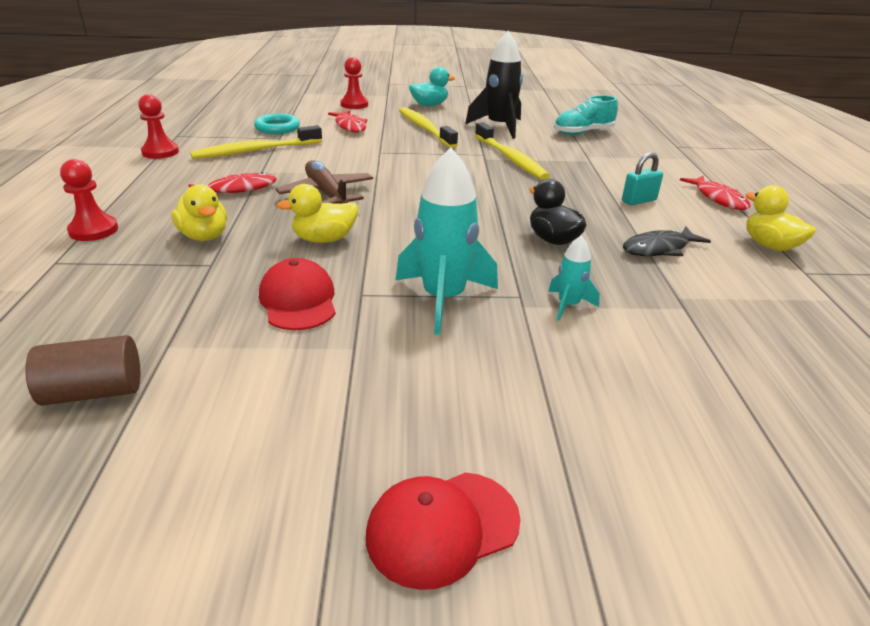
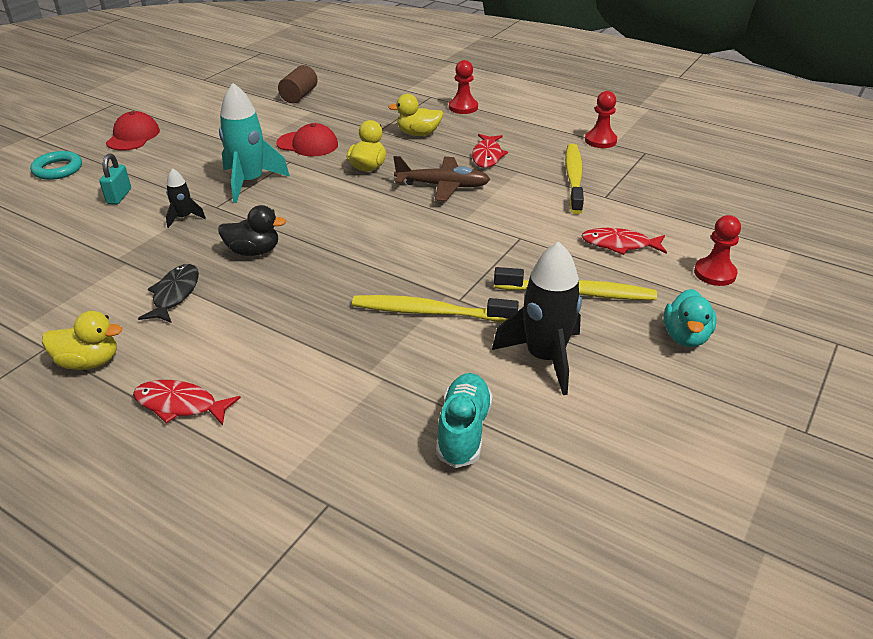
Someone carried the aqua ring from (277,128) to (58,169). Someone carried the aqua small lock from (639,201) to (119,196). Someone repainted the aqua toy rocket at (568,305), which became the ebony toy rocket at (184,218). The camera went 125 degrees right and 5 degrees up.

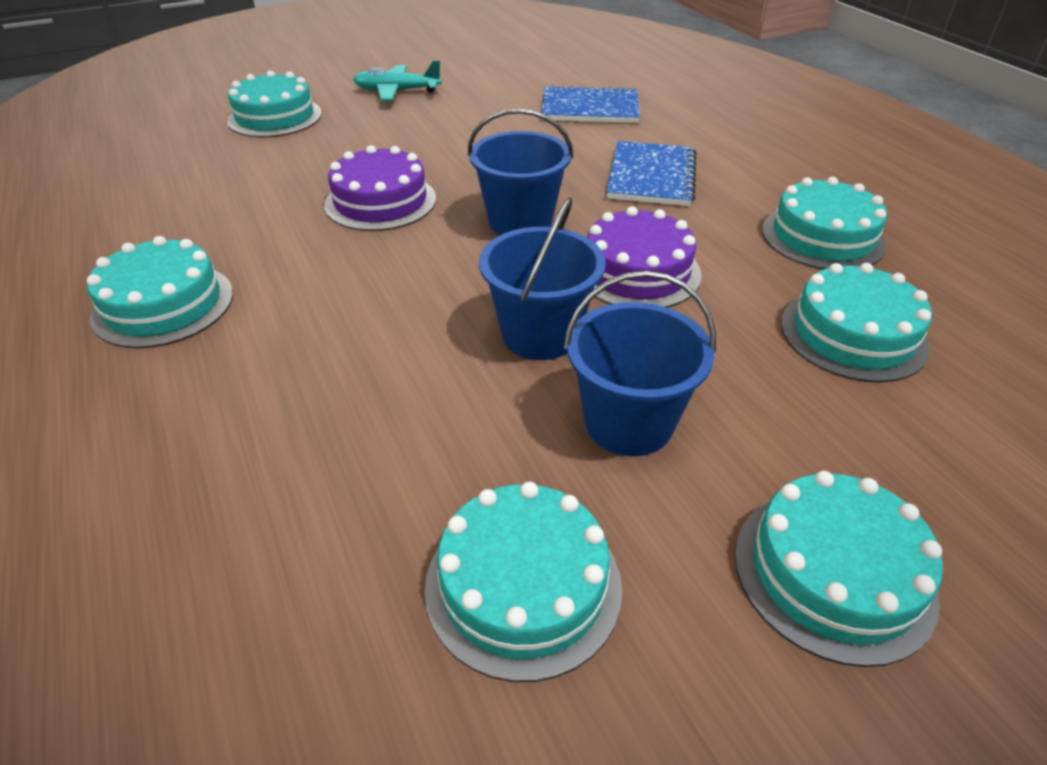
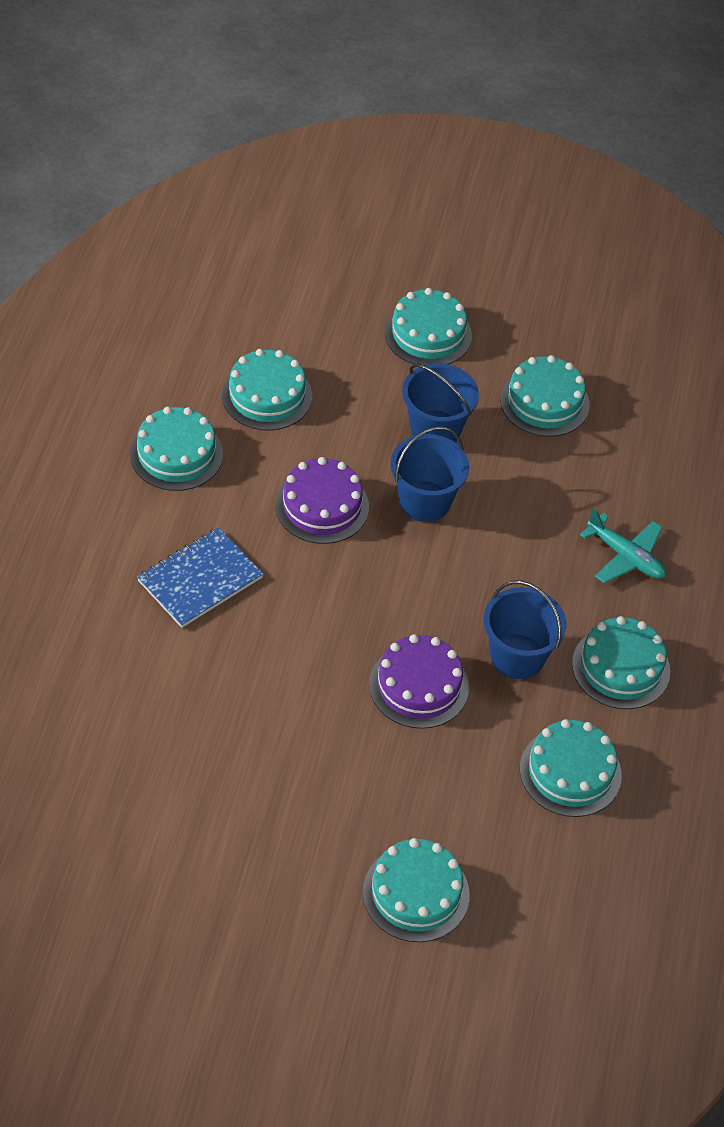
Someone took away the blue notepad at (590,108). Someone put down the aqua layer cake at (570,772). Someone carried the aqua toy plane from (397,91) to (625,556). Someone carried the blue pail from (520,221) to (517,656). The camera went 145 degrees left and 10 degrees up.

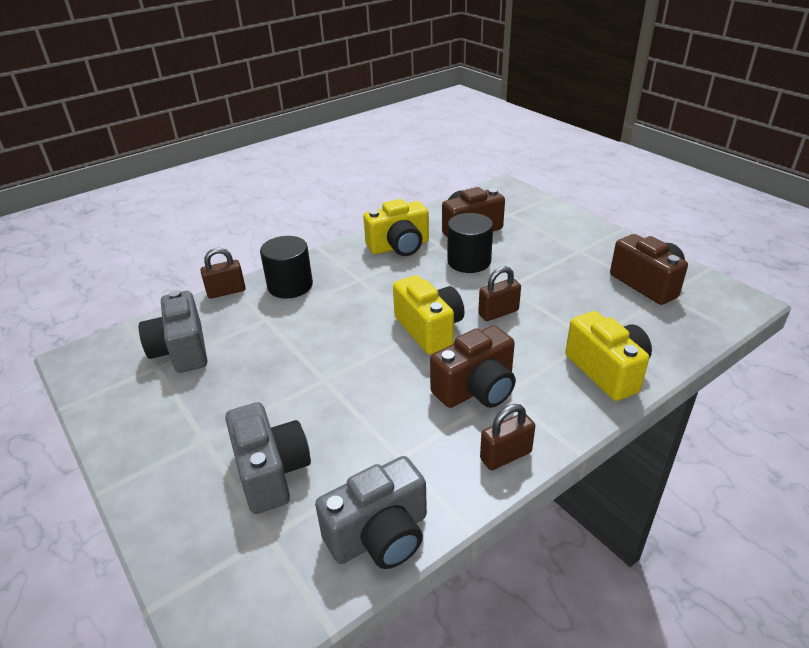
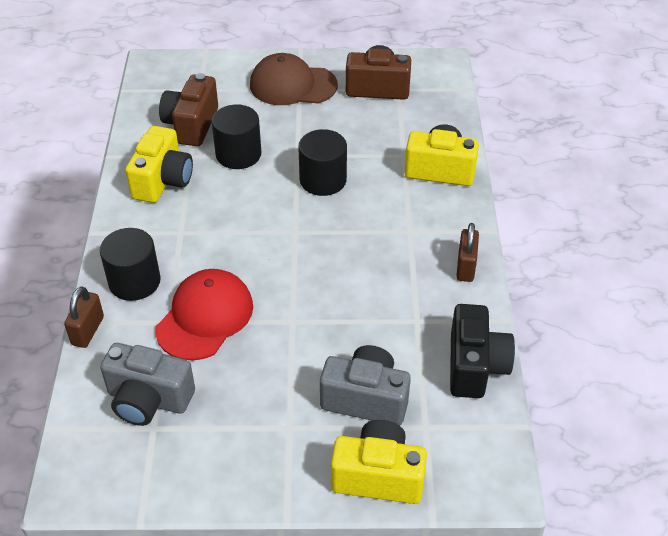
Someone took away the dark brown compact camera at (476,389). Someone put down the red cap at (205,317). Someone put down the dark brown cap at (293,85). Someone carried the golden compact camera from (429,329) to (378,476). Someone swapped the dark brown small lock at (498,313) for the ebony cylinder shape at (323,180). Someone repainted the gray compact camera at (380,535), which became the ebony compact camera at (475,366). The camera went 55 degrees left and 10 degrees up.

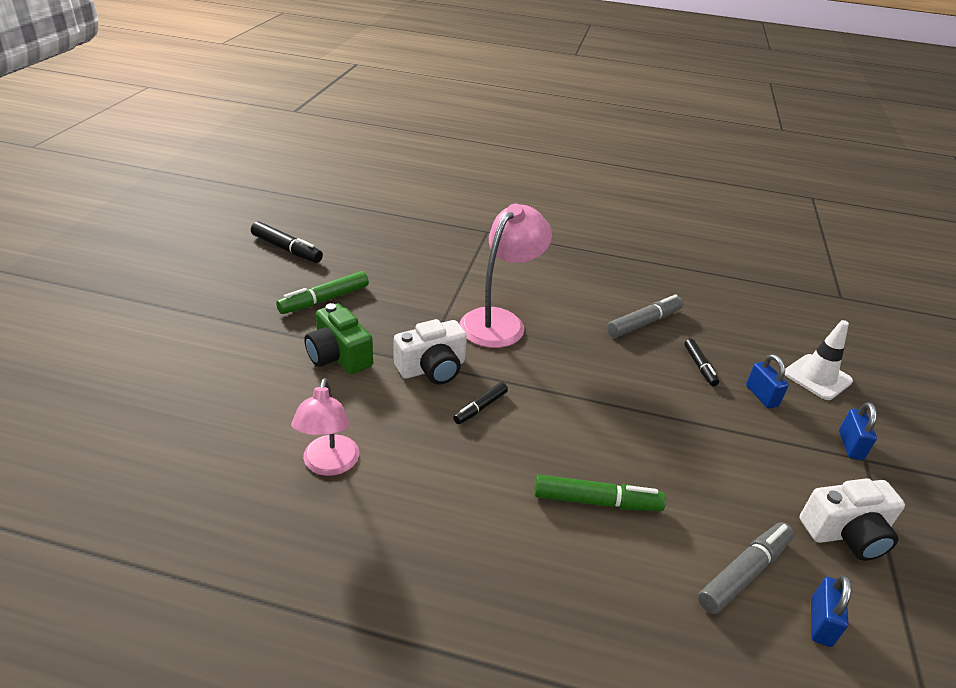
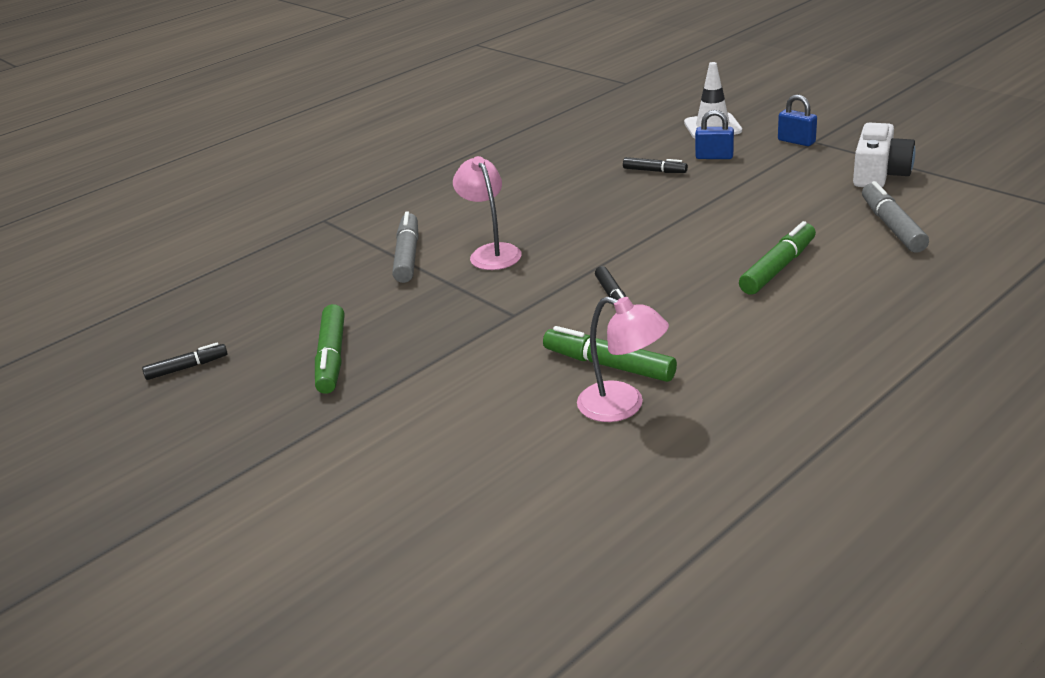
Someone took away the green compact camera at (339,356). Someone took away the white compact camera at (432,368). Someone took away the blue small lock at (820,623). Someone put down the green marker at (609,365). Someone carried the gray marker from (643,323) to (407,256). Someone scaled the ebony marker at (286,249) by 0.62. Someone scaled the pink lamp at (500,321) by 0.67. The camera went 50 degrees left and 5 degrees down.

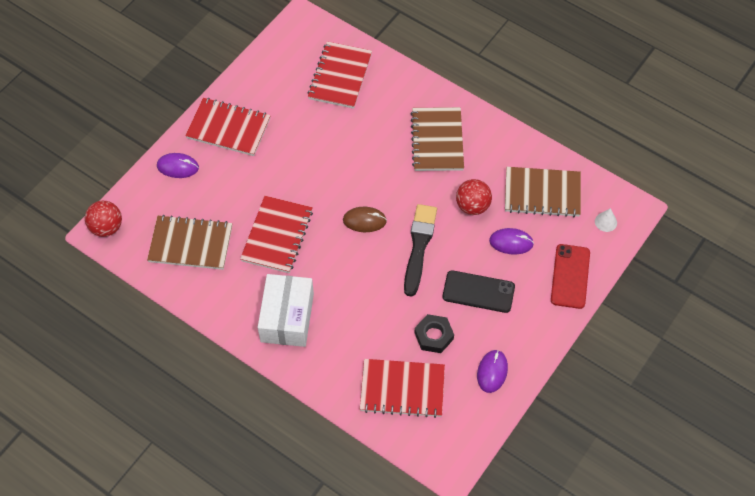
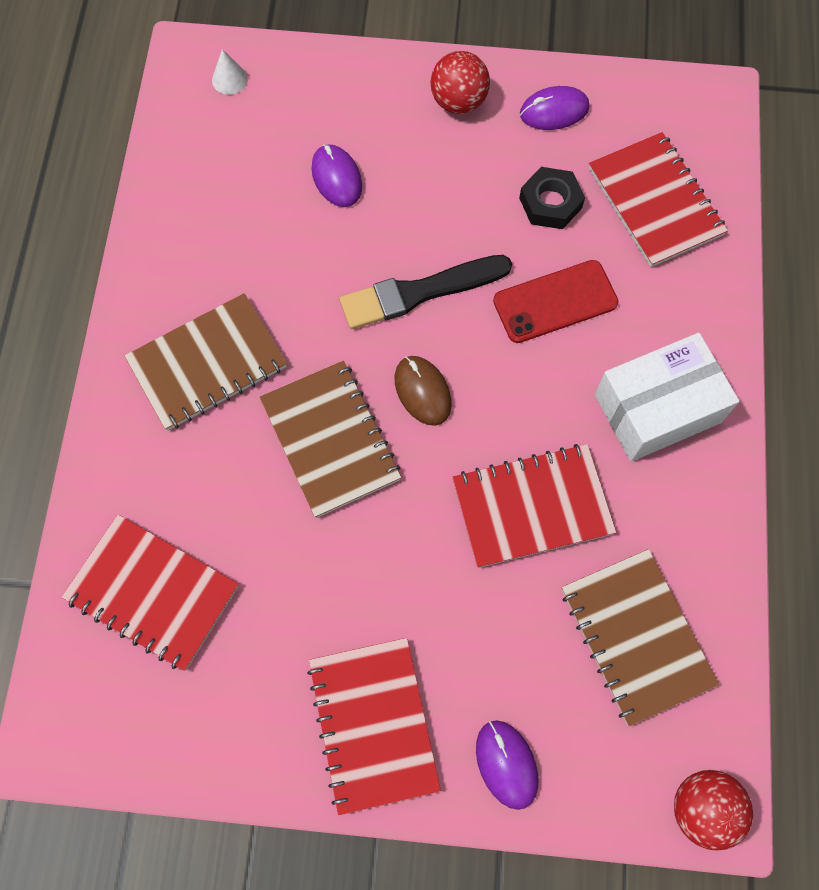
Someone took away the ebony mobile phone at (478,292). Someone carried the red play ball from (472,206) to (458,101). Someone carried the dark brown notepad from (542,193) to (330,440). Someone carried the red mobile phone from (570,276) to (555,302). Someone rotated the red notepad at (340,76) by 45 degrees clockwise. The camera went 120 degrees left and 10 degrees up.

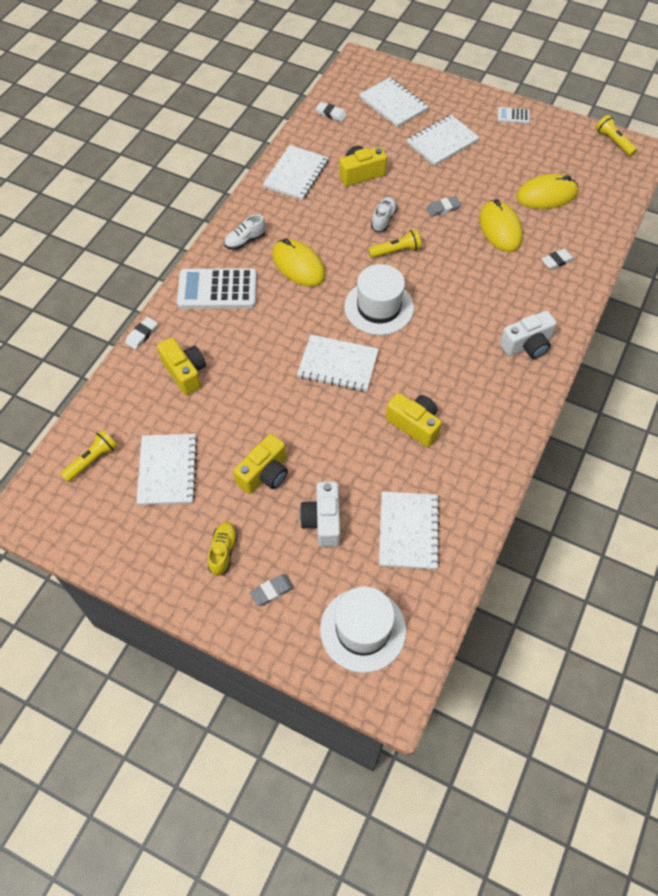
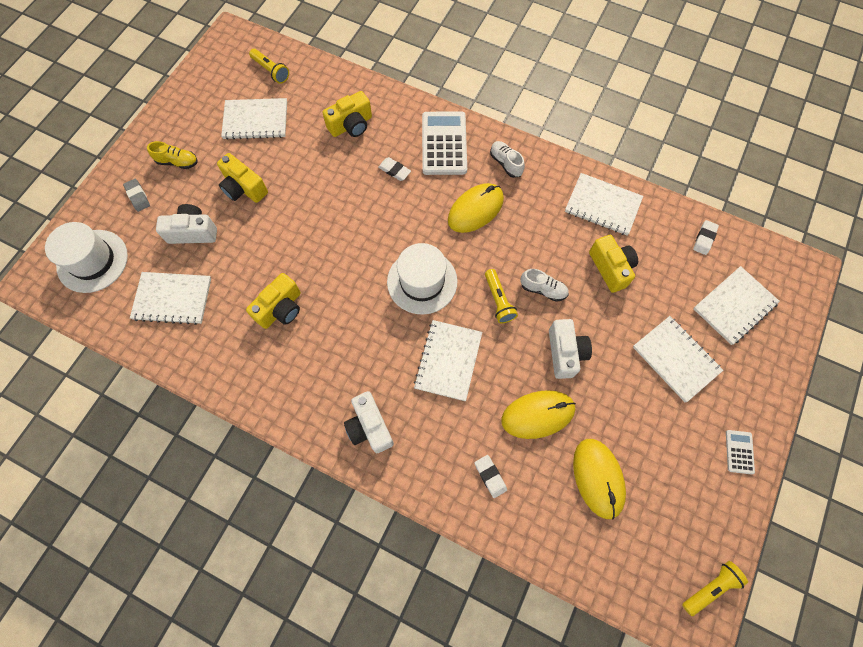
Someone carried the white eraser from (142,335) to (394,170). Someone carried the white notepad from (338,364) to (448,360). Someone swapped the gray eraser at (443,208) for the white compact camera at (565,353). The camera went 90 degrees right and 10 degrees up.

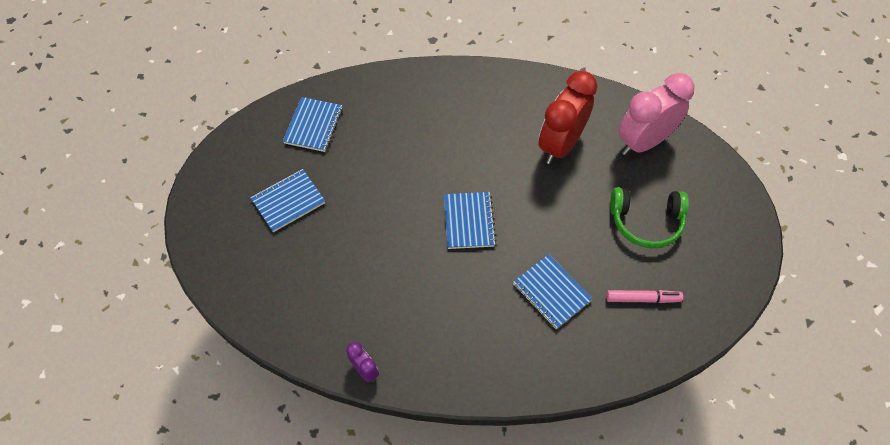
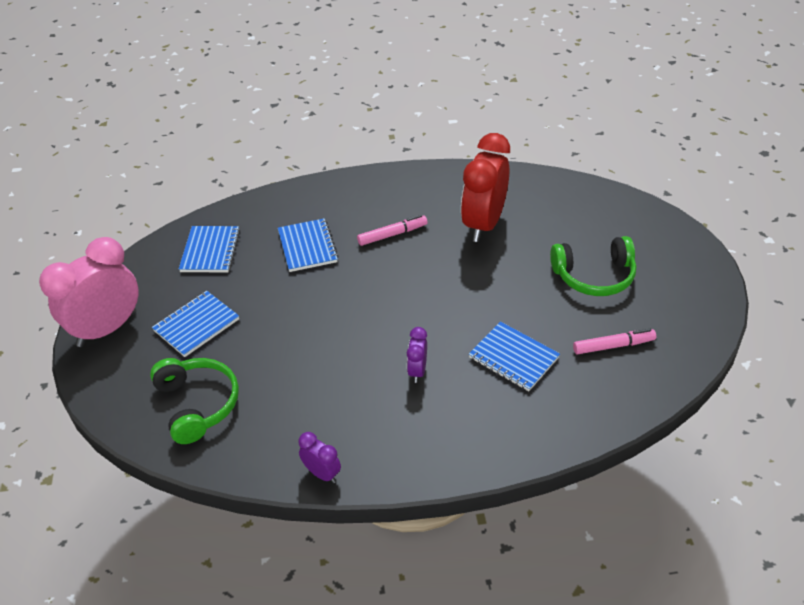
Someone put down the green over-ear headphones at (197,404). Someone put down the pink marker at (392,234). Someone put down the purple bedside clock at (417,371). Someone carried the blue notepad from (469,221) to (307,247). Someone carried the pink bedside clock from (643,142) to (107,329). The camera went 10 degrees left and 15 degrees down.

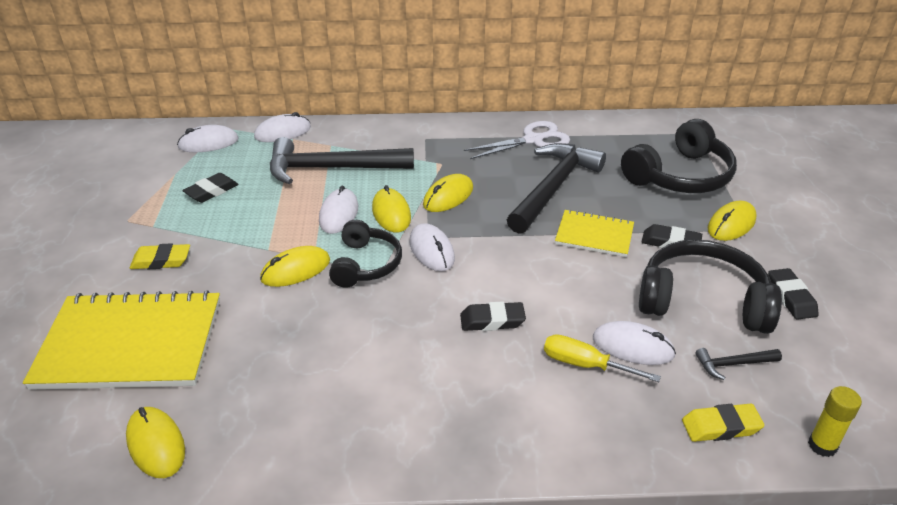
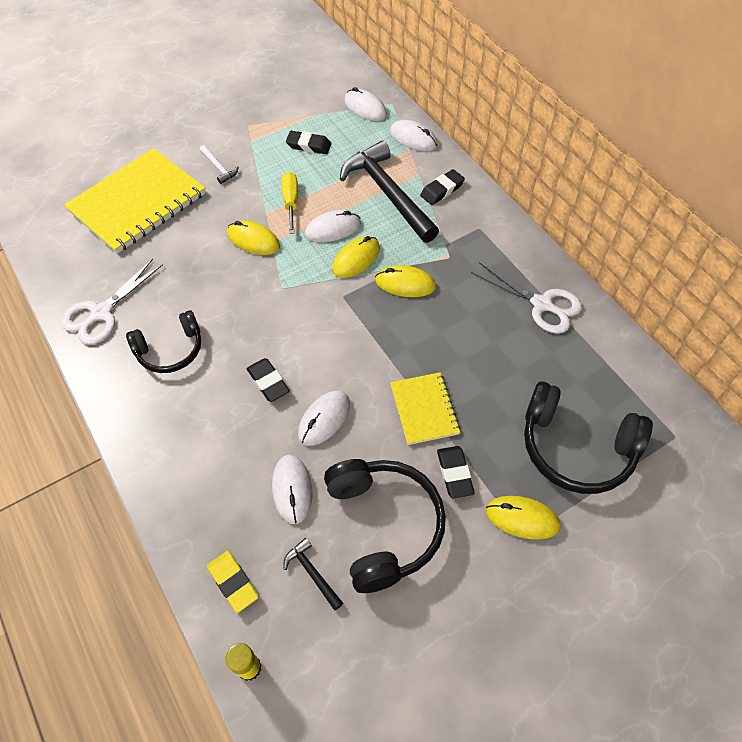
Someone took away the golden PC mouse at (156,444). Someone took away the ebony hammer at (553,188). Someone put down the white pair of scissors at (101,313). Someone carried the ebony over-ear headphones from (365,264) to (170,350). Someone carried the white PC mouse from (431,250) to (324,419). Someone carried the golden screwdriver from (585,365) to (291,202). Someone carried the ebony eraser from (791,297) to (442,190). Someone swapped the golden eraser at (161,261) for the white hammer at (219,168). Someone rotated the golden notepad at (130,344) by 75 degrees clockwise. The camera went 60 degrees right and 20 degrees up.

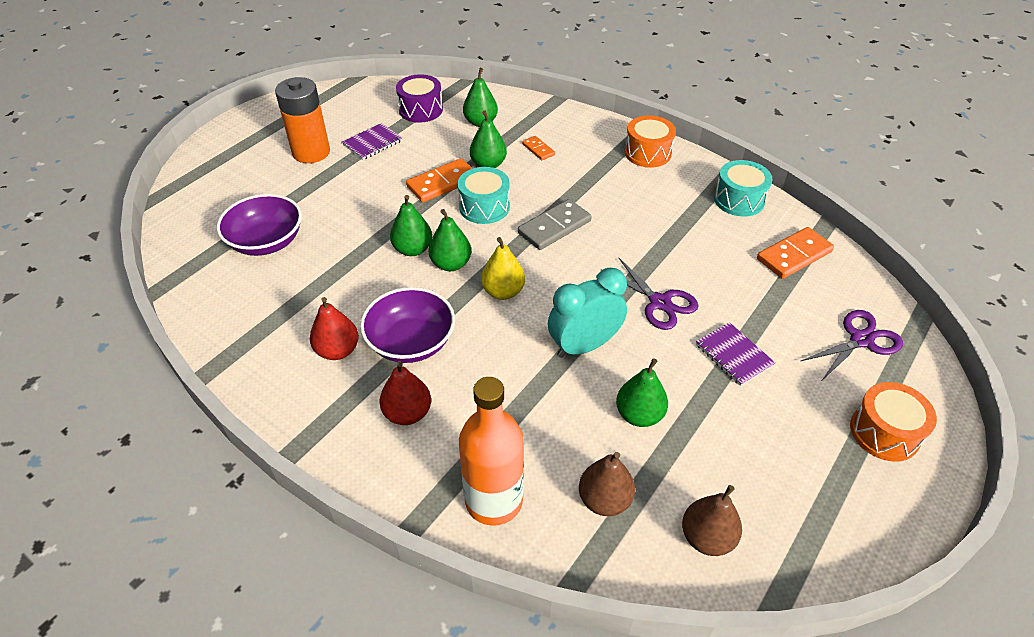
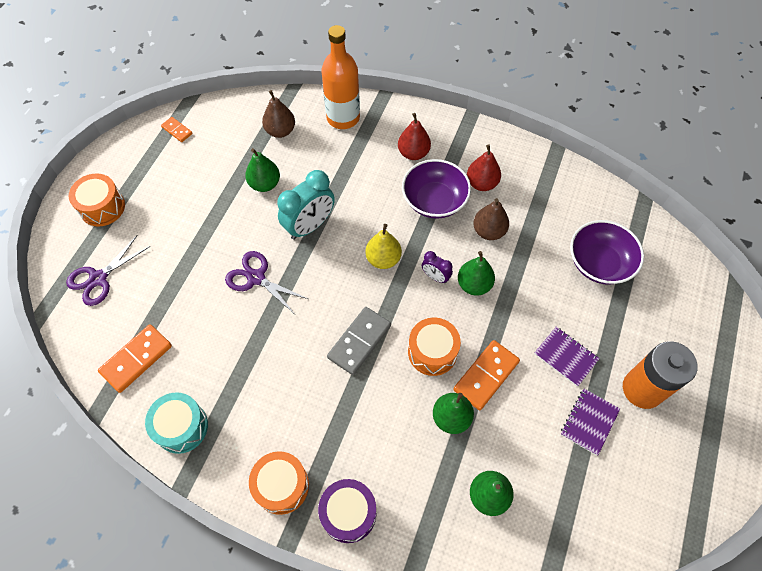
Someone carried the purple toy drum from (421,110) to (348,513). Someone carried the orange-coloured domino from (538,149) to (177,130). Someone carried the dark brown toy pear from (707,538) to (488,231). Someone carried the purple notepad from (734,355) to (565,357). Someone swapped the green toy pear at (451,264) for the purple bedside clock at (435,277). Someone repainted the aqua toy drum at (484,207), which became the orange-coloured toy drum at (432,352). The camera went 165 degrees right and 15 degrees up.

